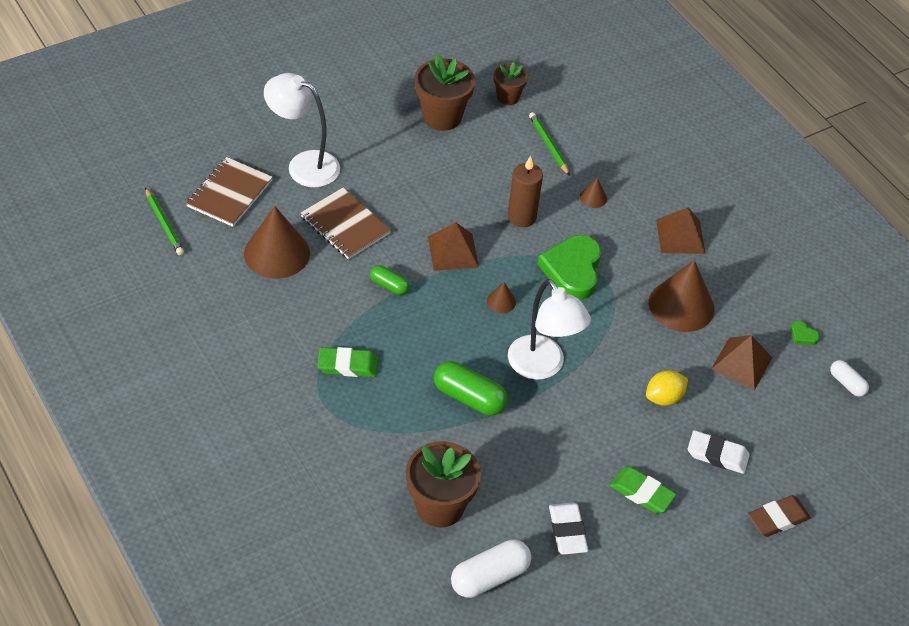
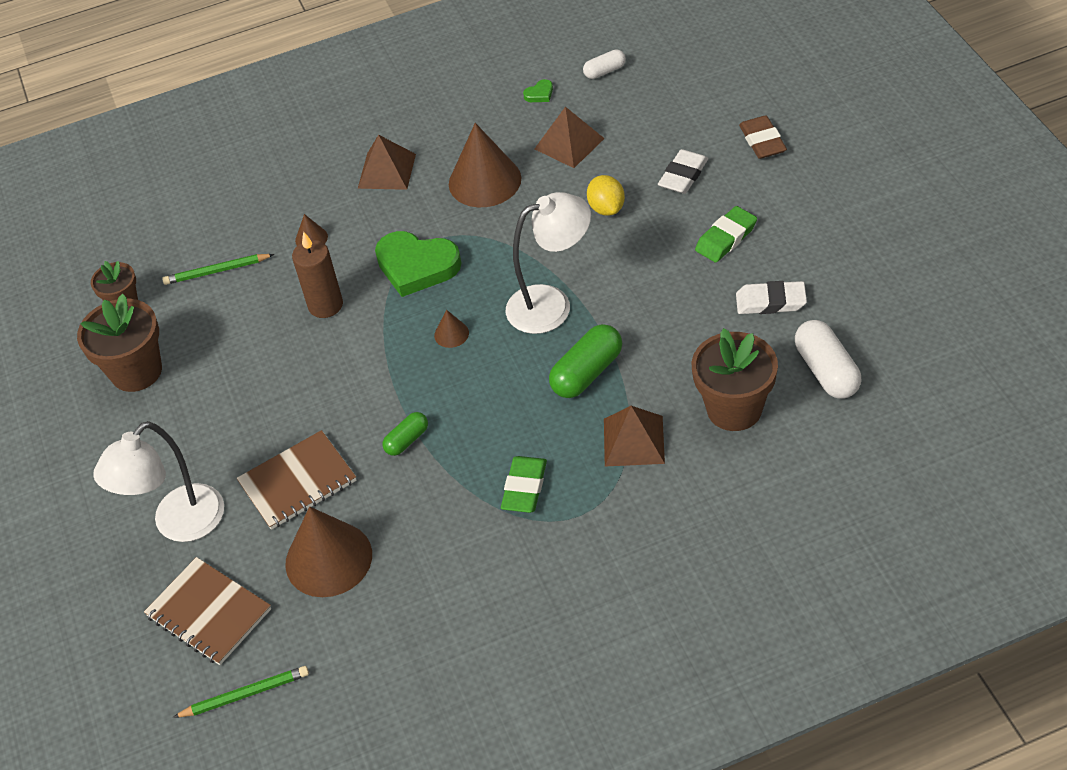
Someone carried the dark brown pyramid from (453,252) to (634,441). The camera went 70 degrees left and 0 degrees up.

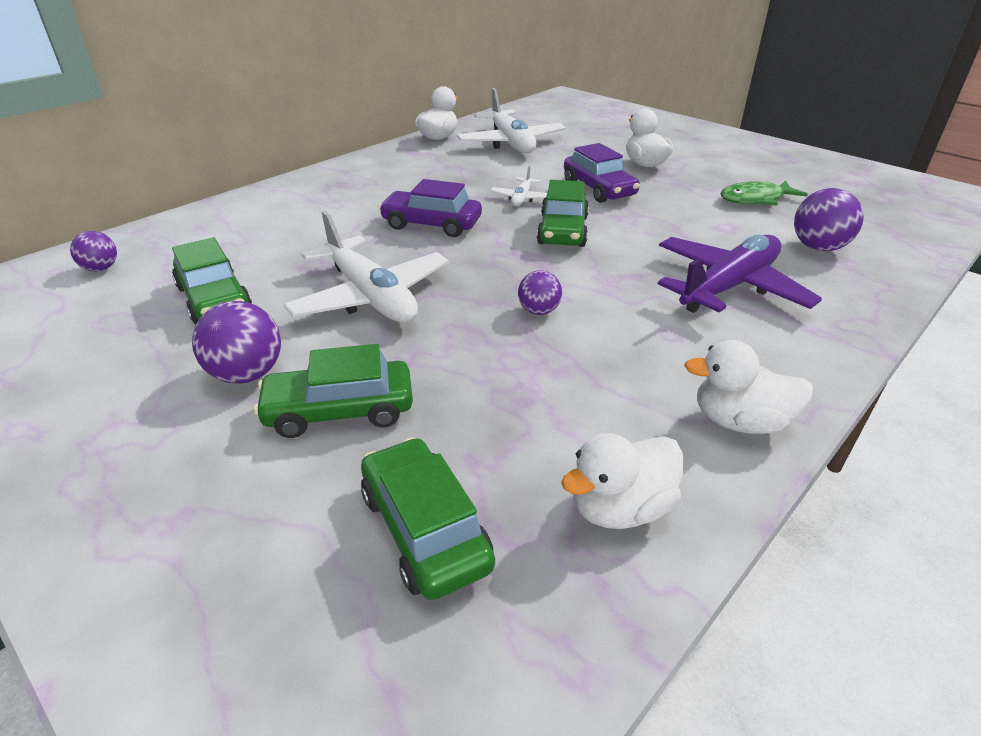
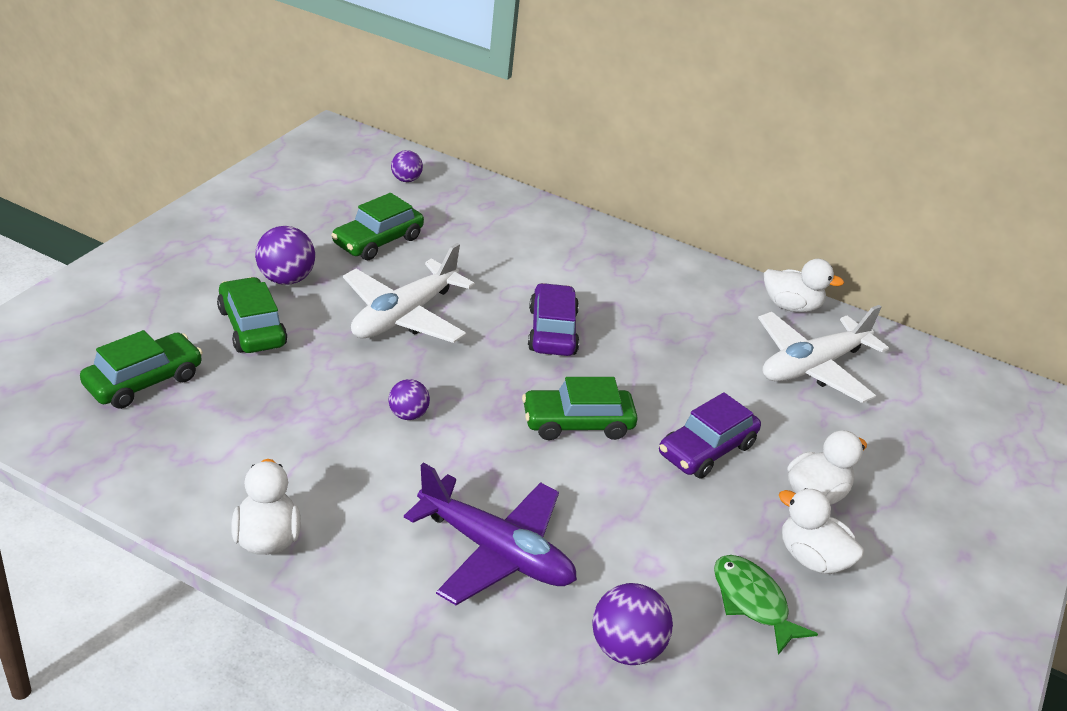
Someone took away the white toy plane at (521,198). Someone carried the white rubber duck from (620,508) to (812,558). The camera went 70 degrees right and 0 degrees up.

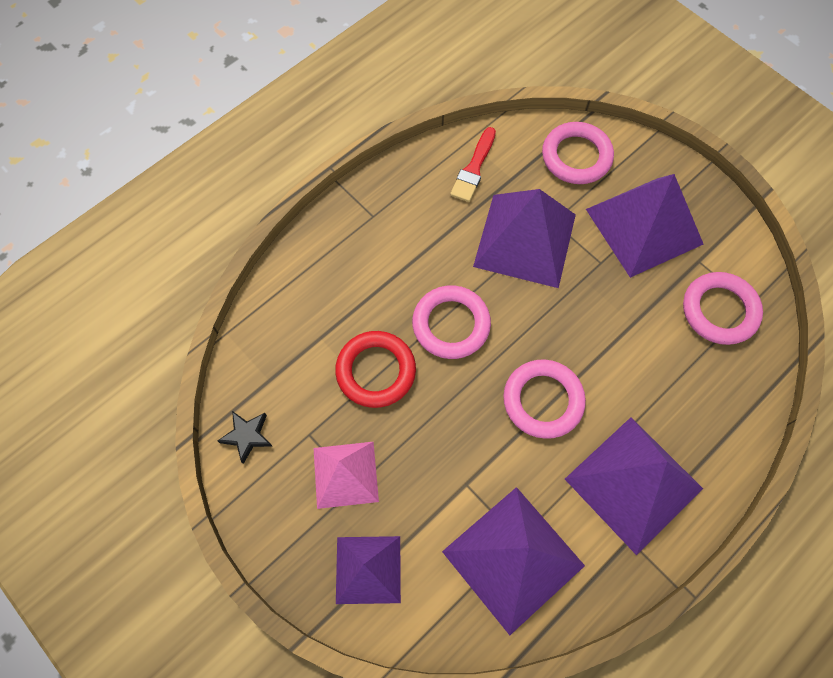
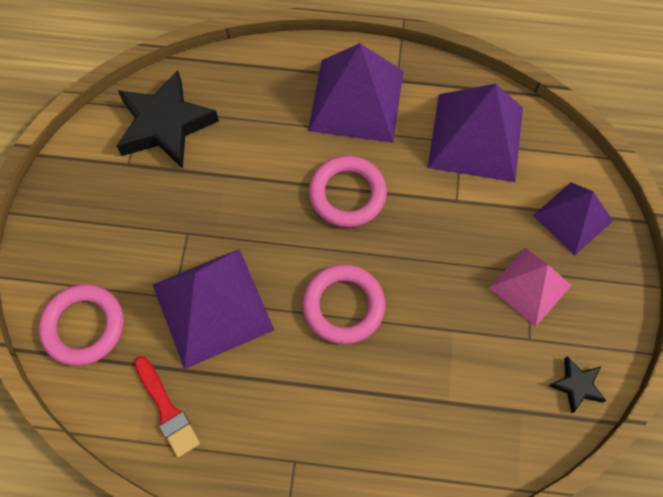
Someone took away the red ring at (376,371). Someone took away the purple pyramid at (644,226). Someone swapped the pink ring at (719,311) for the ebony star at (165,125). Someone rotated the red paintbrush at (474,168) by 75 degrees clockwise. The camera went 130 degrees left and 0 degrees up.

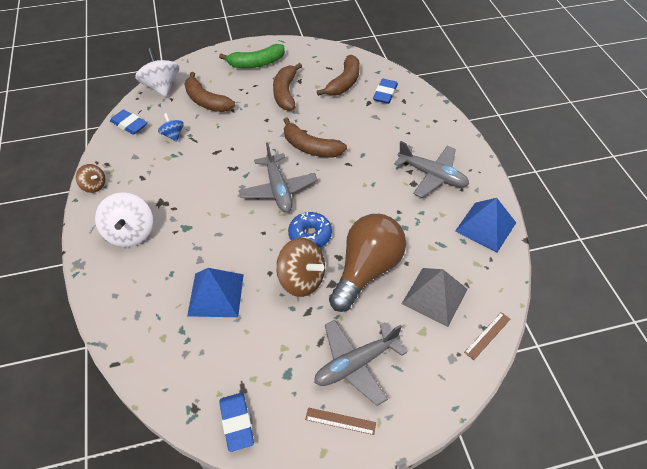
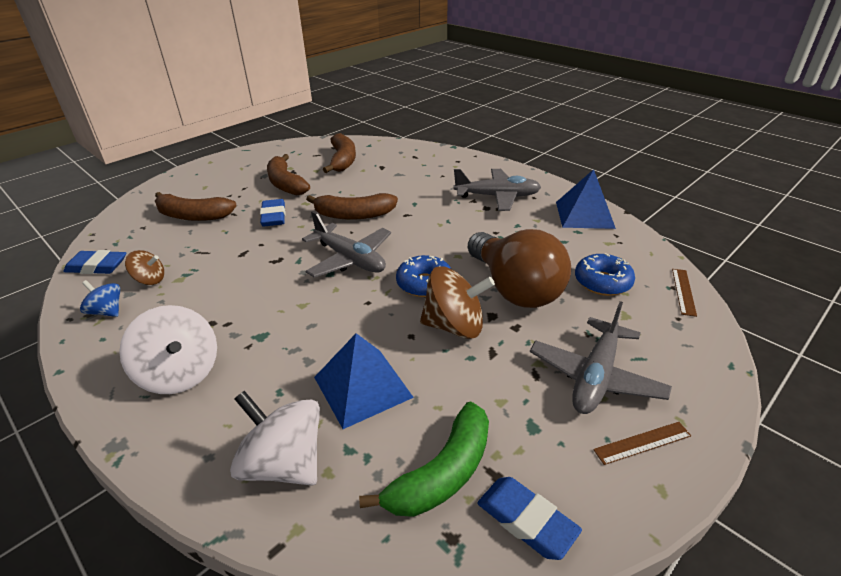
Someone carried the dark brown whirligig from (94,186) to (150,280). Someone carried the white whirligig from (161,87) to (284,463). Someone carried the blue whirligig from (173,135) to (107,311). Someone carried the green toy banana from (256,63) to (443,473). Someone carried the blue eraser from (385,94) to (273,216). Someone swapped the gray pyramid at (434,296) for the blue glazed donut at (602,282). Someone rotated the dark brown light bulb at (366,270) by 150 degrees clockwise. The camera went 30 degrees left and 15 degrees down.

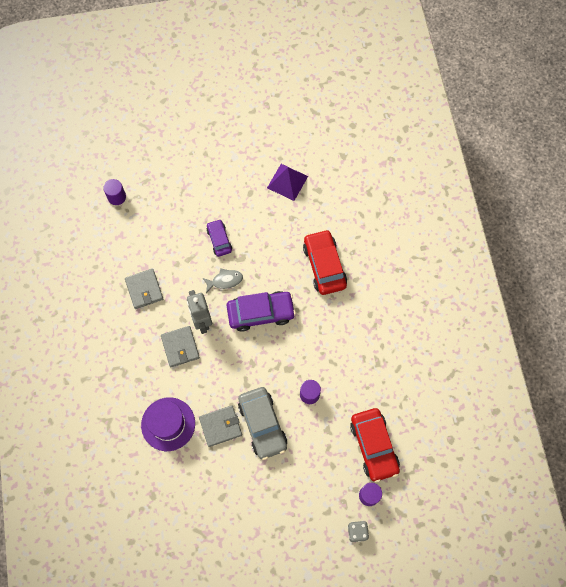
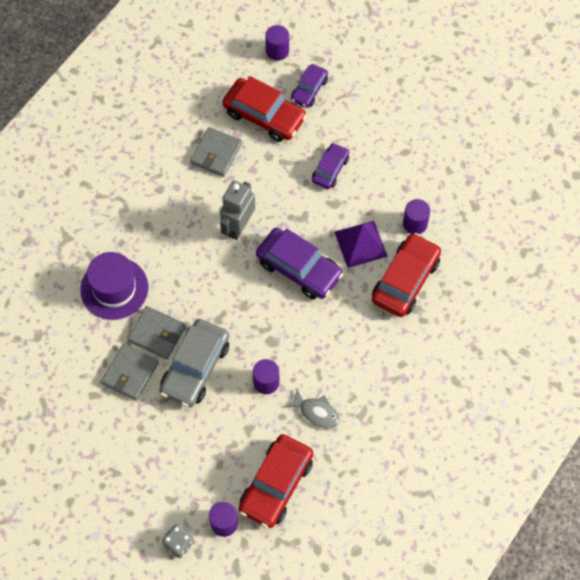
Someone put down the red car at (264,115). Someone put down the purple car at (309,90). Someone put down the purple cylinder shape at (415,223). Someone carried the gray card wallet from (180,347) to (130,373). Someone carried the gray toy fish from (225,281) to (317,412). Someone carried the purple pyramid from (287,182) to (361,244). The camera went 45 degrees right and 5 degrees down.

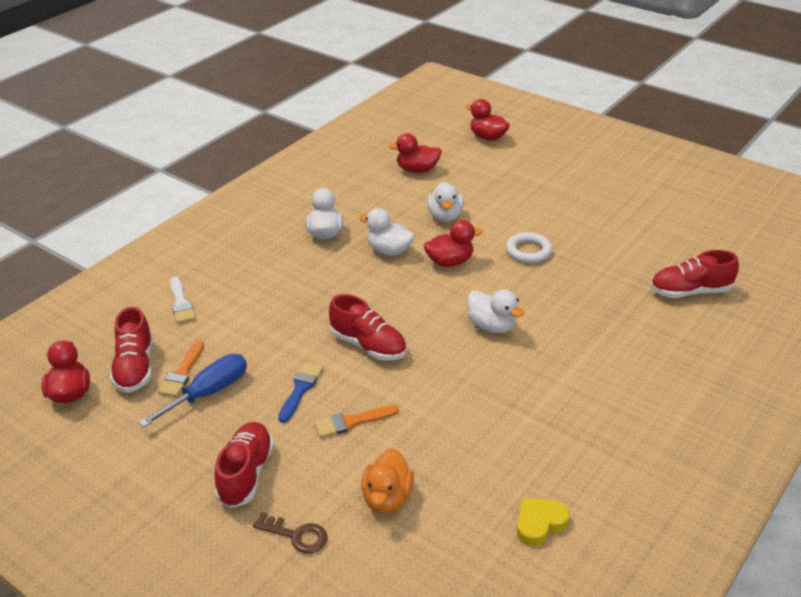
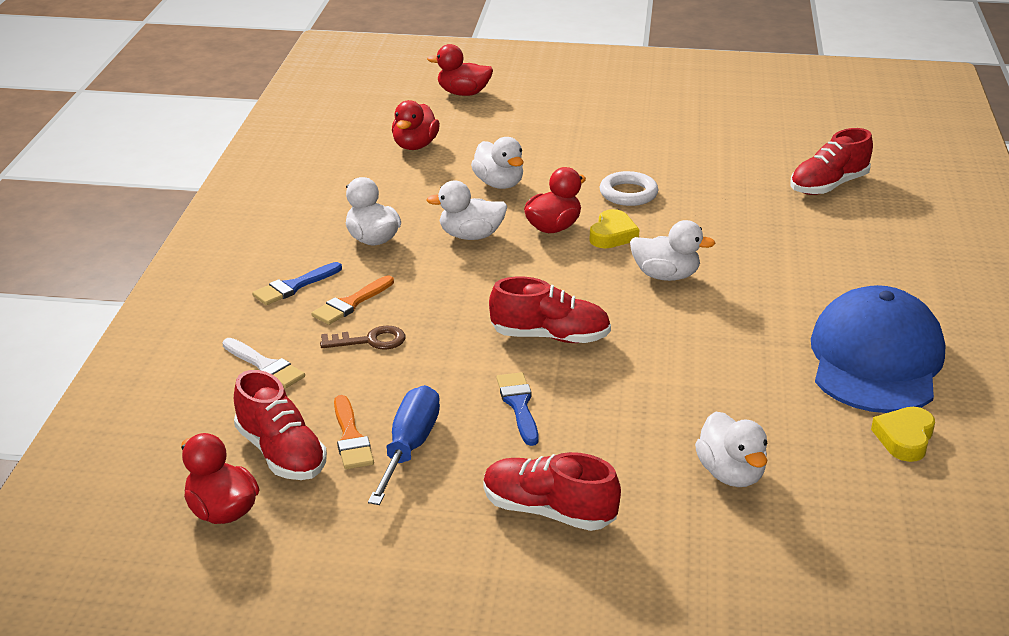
Someone put down the blue paintbrush at (294,286). Someone put down the golden heart shape at (612,235). Someone put down the blue cap at (876,360). Someone carried the dark brown key from (296,535) to (370,341). Someone carried the orange-coloured paintbrush from (351,422) to (351,303). Someone repainted the orange-coloured rubber duck at (387,498), which became the white rubber duck at (730,474). Someone rotated the red shoe at (246,474) by 45 degrees counterclockwise. Someone rotated the red rubber duck at (417,170) by 45 degrees counterclockwise. The camera went 30 degrees left and 5 degrees down.

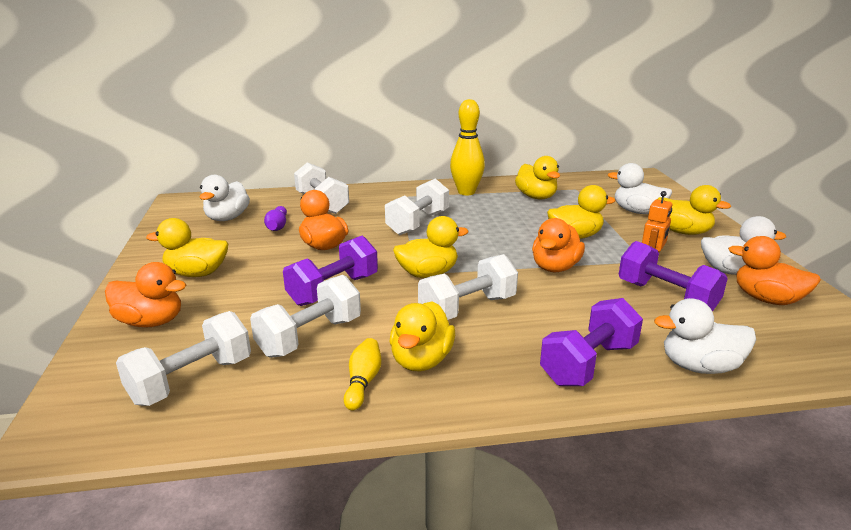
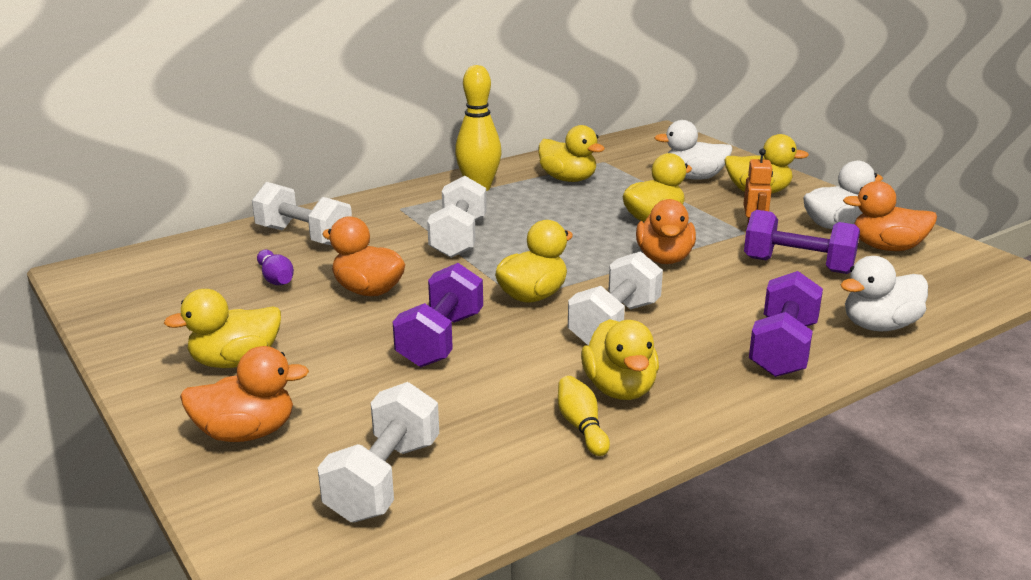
Someone took away the white rubber duck at (227,218). Someone took away the white dumbbell at (310,337). The camera went 25 degrees left and 0 degrees up.

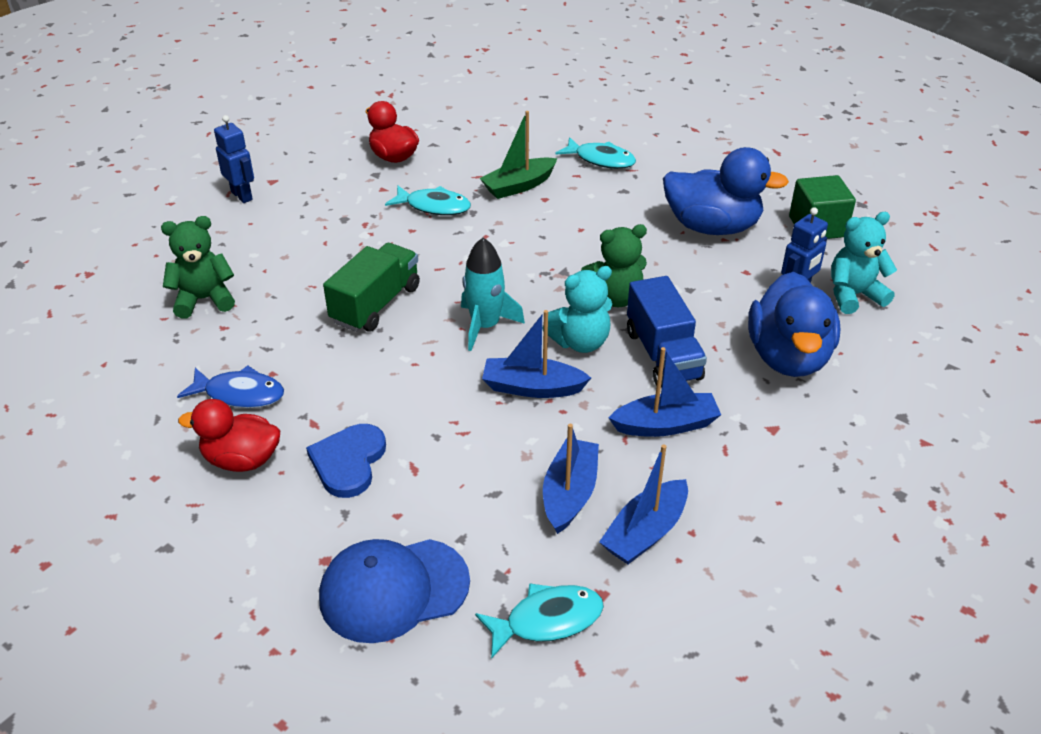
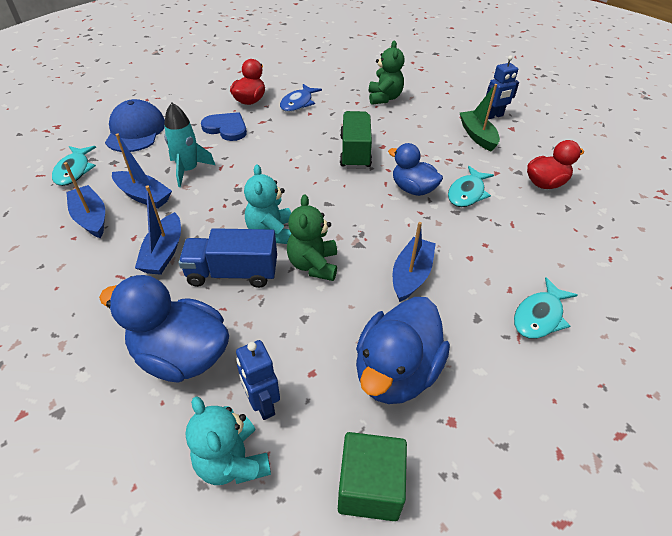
Someone put down the blue rubber duck at (413,189). Someone carried the aqua toy rocket from (485,326) to (188,170). Someone carried the green boat from (519,186) to (477,136). Someone carried the blue boat from (532,387) to (411,275). Someone rotated the green lorry at (376,304) by 135 degrees counterclockwise. Someone rotated the aqua teddy bear at (853,295) by 150 degrees clockwise. The camera went 105 degrees right and 5 degrees up.

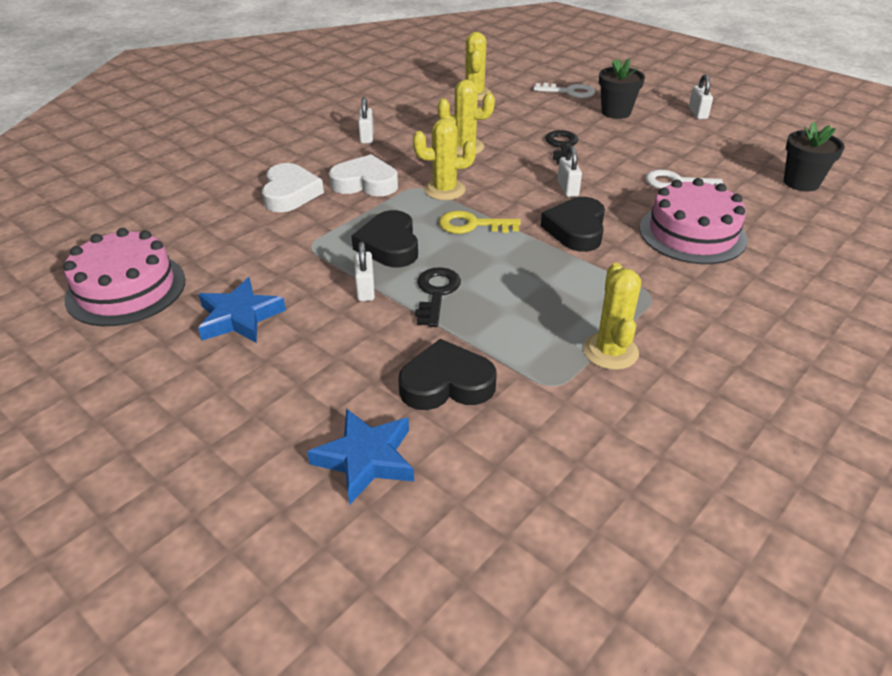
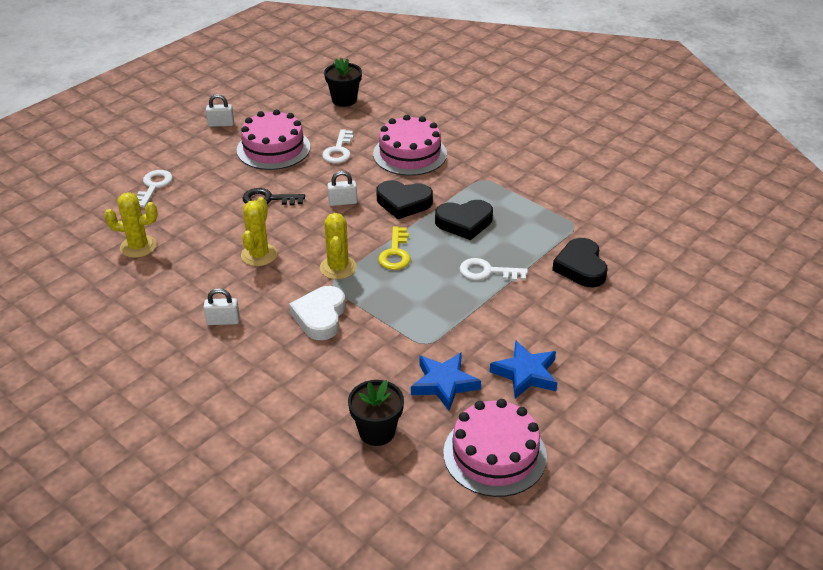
Someone took away the white heart shape at (290,193). Someone took away the white small lock at (365,289). Someone took away the golden saguaro cactus at (610,351). Someone put down the pink layer cake at (273,148). Someone carried the blue star from (366,459) to (444,384). Someone carried the ebony heart shape from (389,245) to (464,223). Someone carried the ebony plant pot from (616,112) to (377,431). Someone repainted the ebony key at (436,293), which became the white key at (487,272). The camera went 90 degrees left and 0 degrees up.

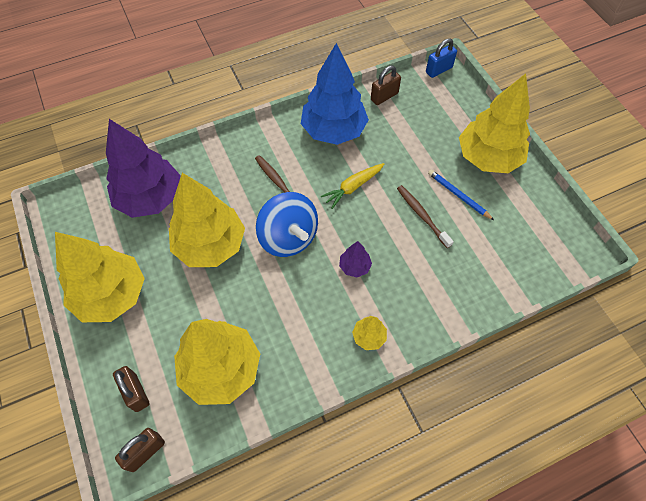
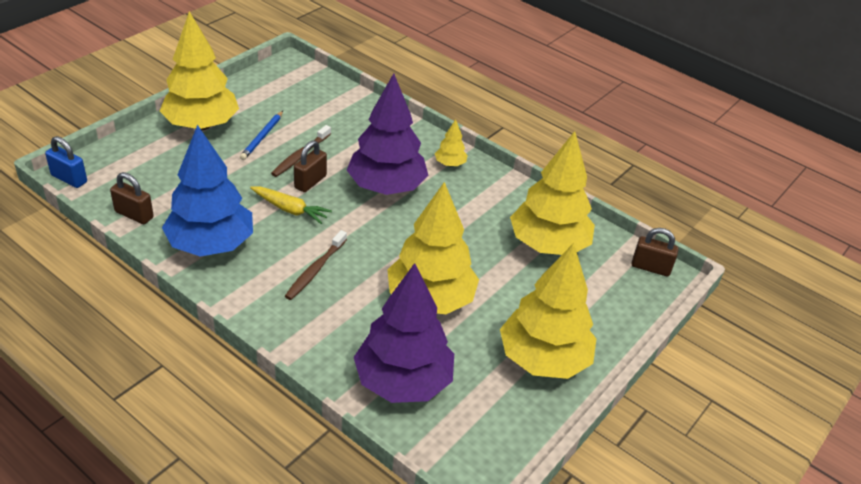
Someone took away the blue whirligig at (288,237). Someone carried the dark brown small lock from (136,392) to (310,182). Someone scaled the purple toy tree at (354,266) by 2.33. The camera went 120 degrees left and 20 degrees down.

